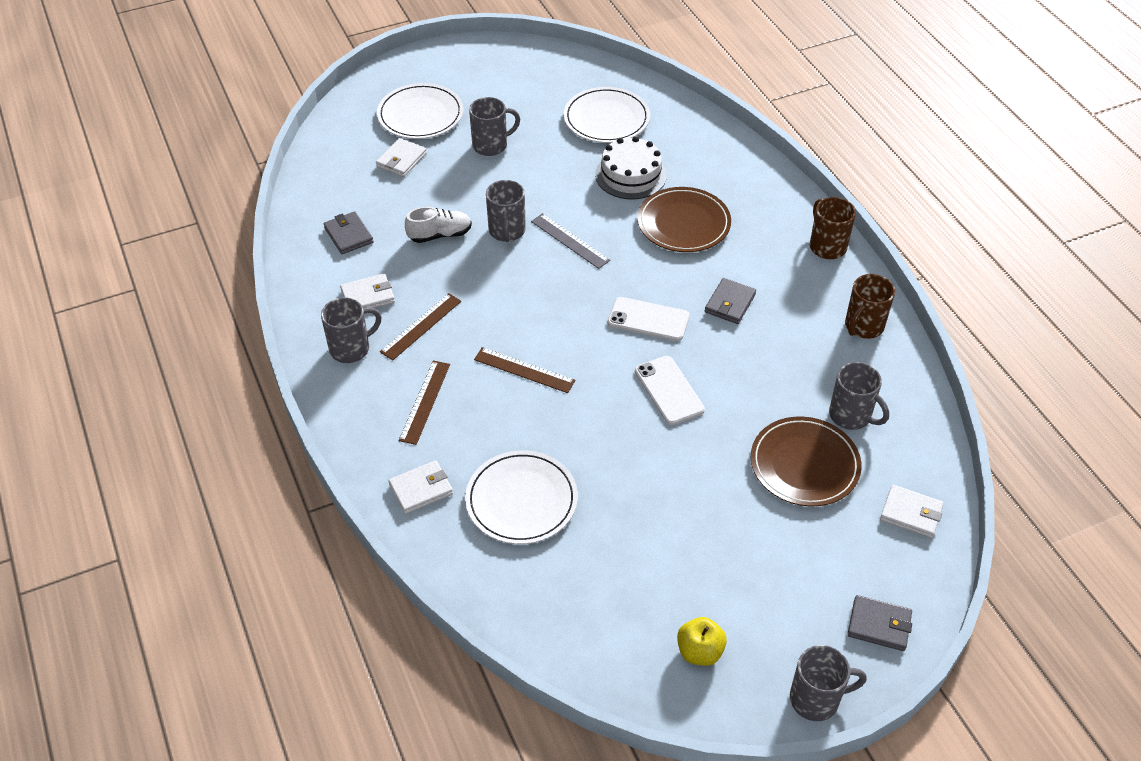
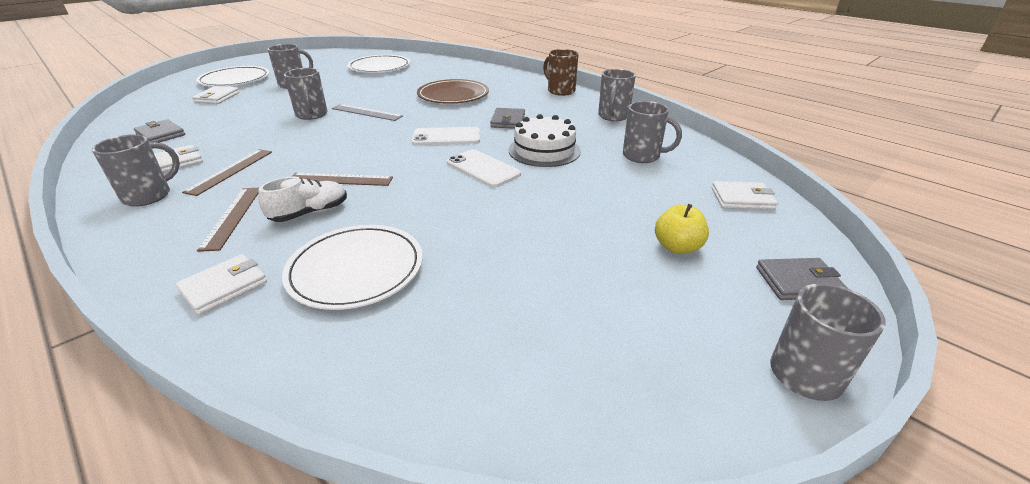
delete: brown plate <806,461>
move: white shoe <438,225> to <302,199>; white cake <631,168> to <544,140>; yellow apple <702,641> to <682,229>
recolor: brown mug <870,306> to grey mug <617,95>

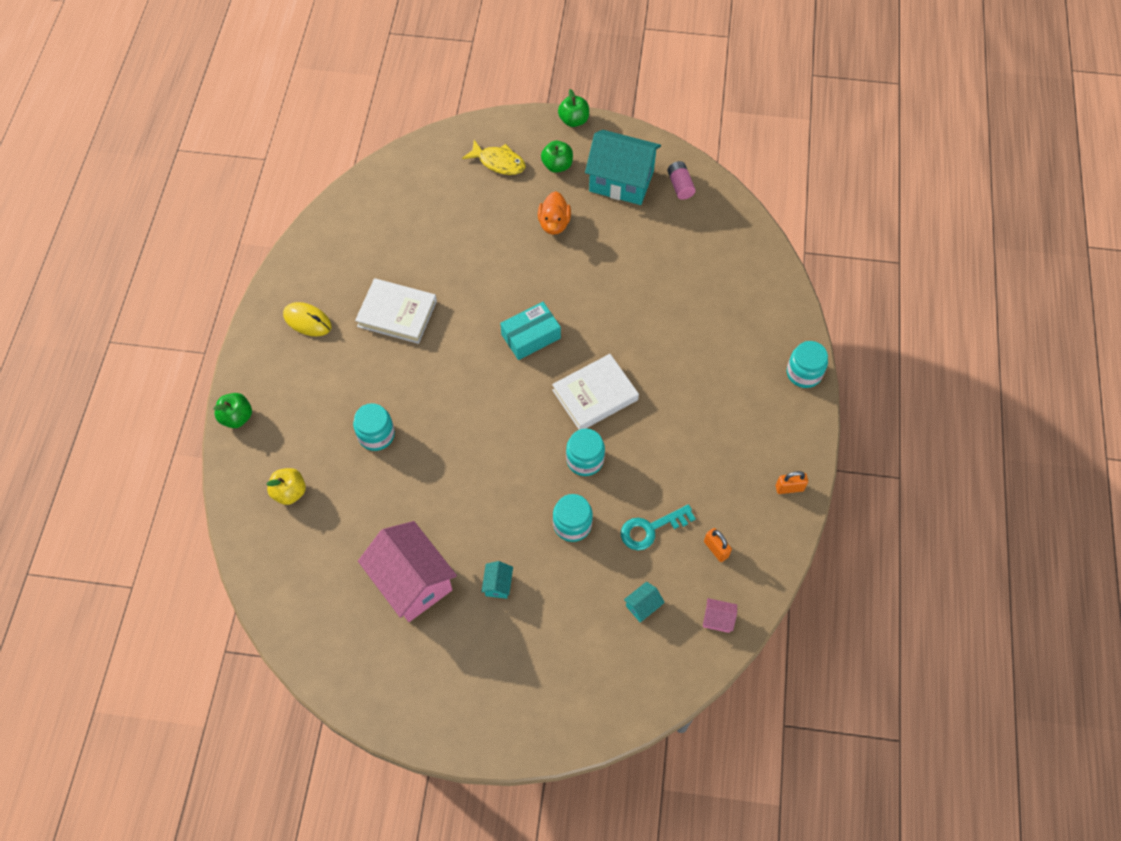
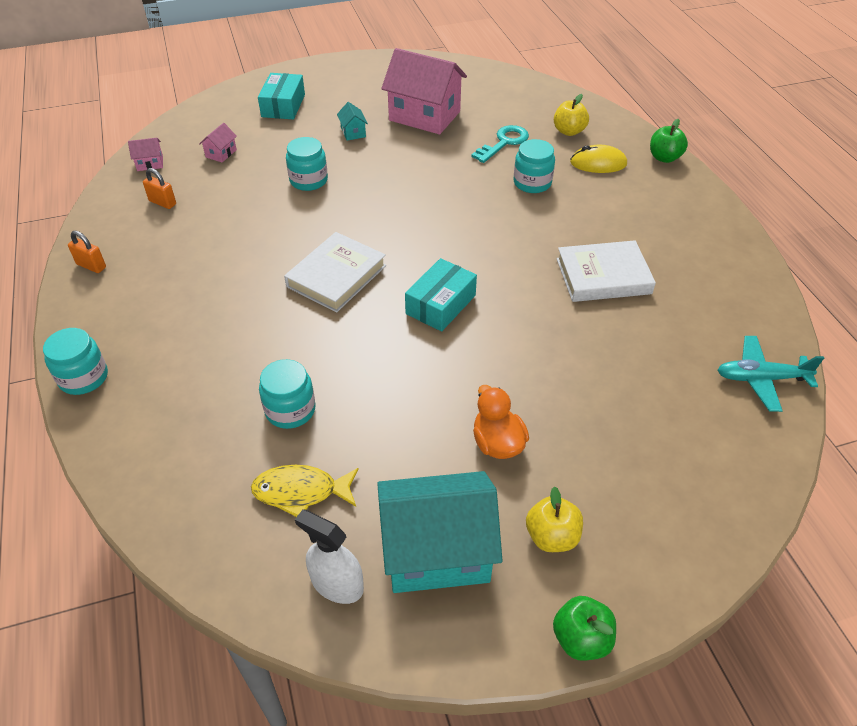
insert: turquoise box <281,96>; turquoise plane <771,374>
move: yellow mouse <307,319> to <598,159>; yellow fish <494,157> to <305,491>; turquoise jar <585,452> to <287,394>; turquoise key <658,527> to <500,144>
replace: pink battery <681,180> to white spray bottle <329,556>
recolor: green apple <557,156> to yellow apple <554,519>; turquoise house <644,602> to pink house <218,142>
rotate: orange padlock <792,482> = <87,252> 60 degrees clockwise

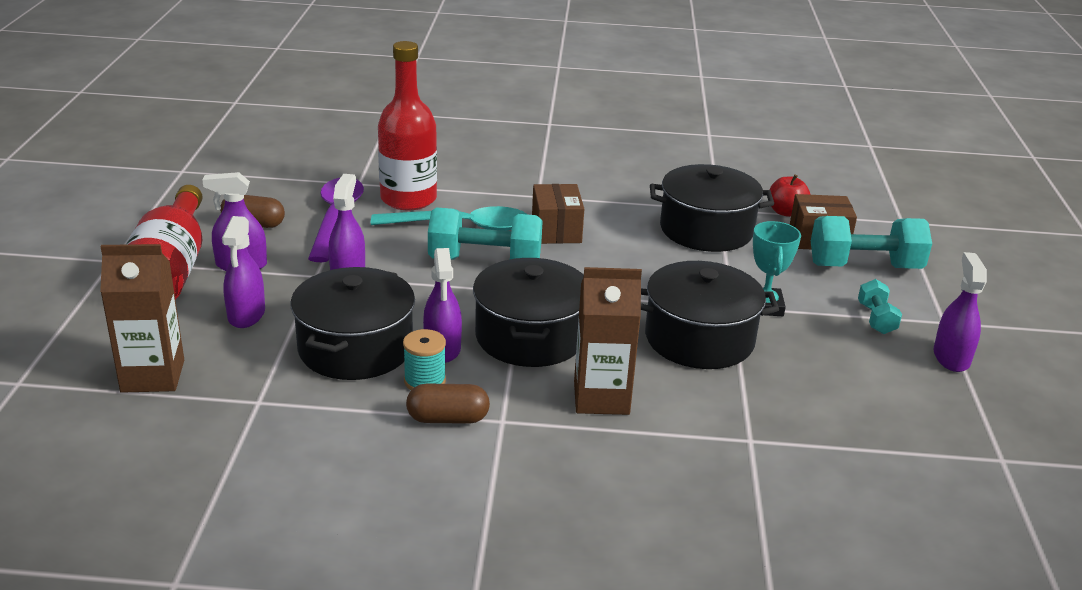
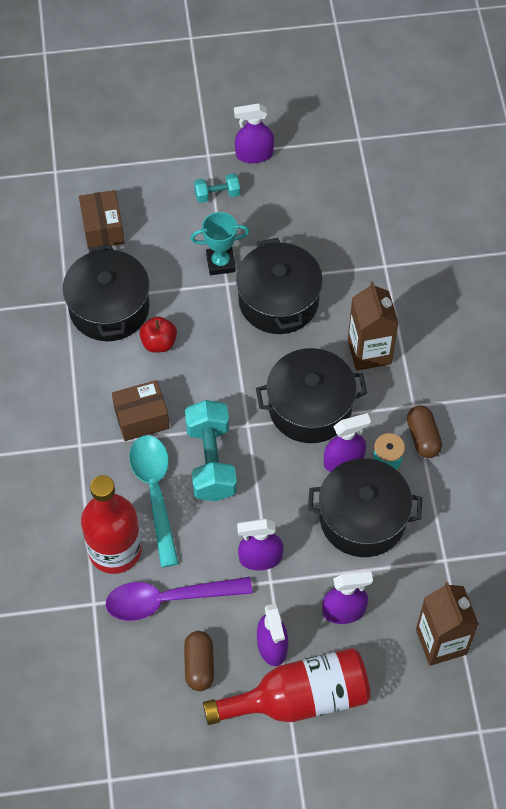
delete: turquoise dumbbell <871,242>
move: red apple <790,195> to <158,334>

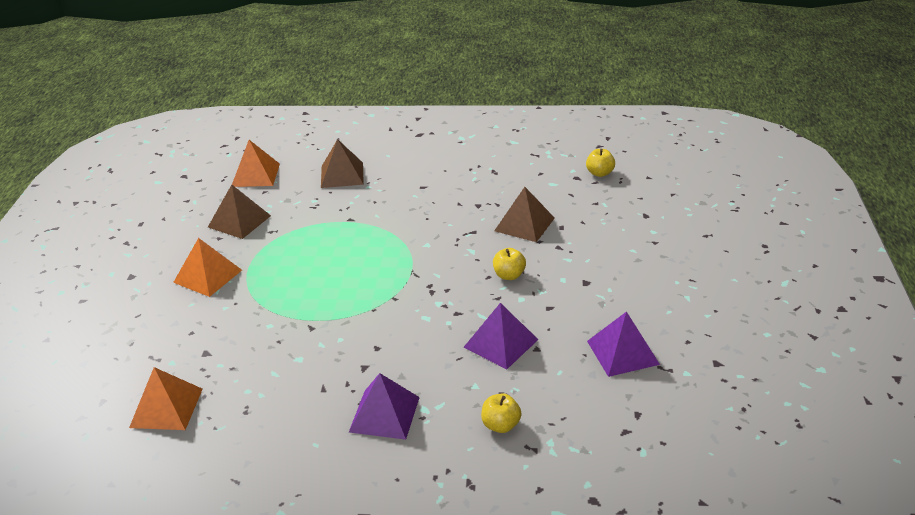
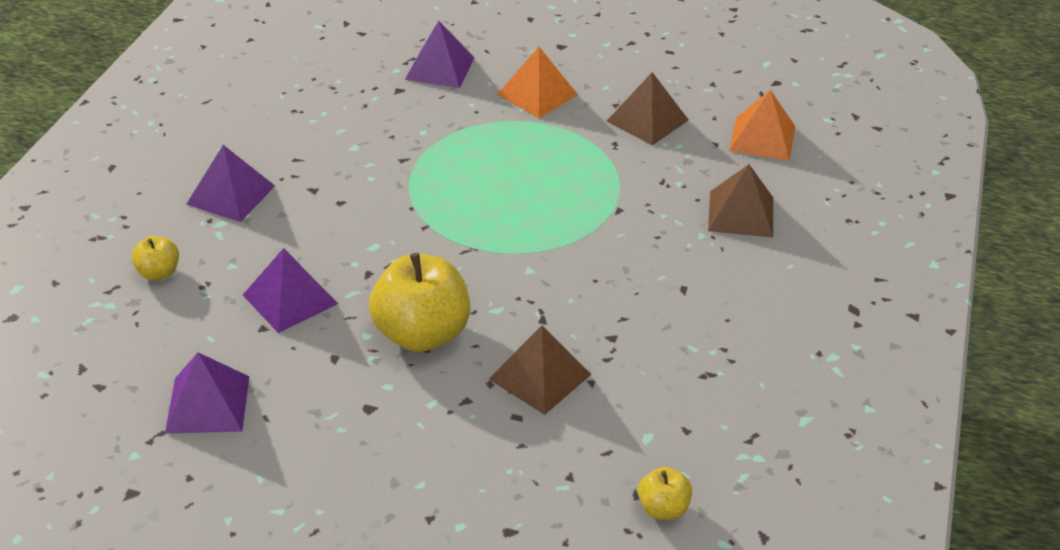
delete: orange pyramid <166,398>
insert: purple pyramid <440,54>
resize: yellow apple <509,264> = <420,302> x2.07

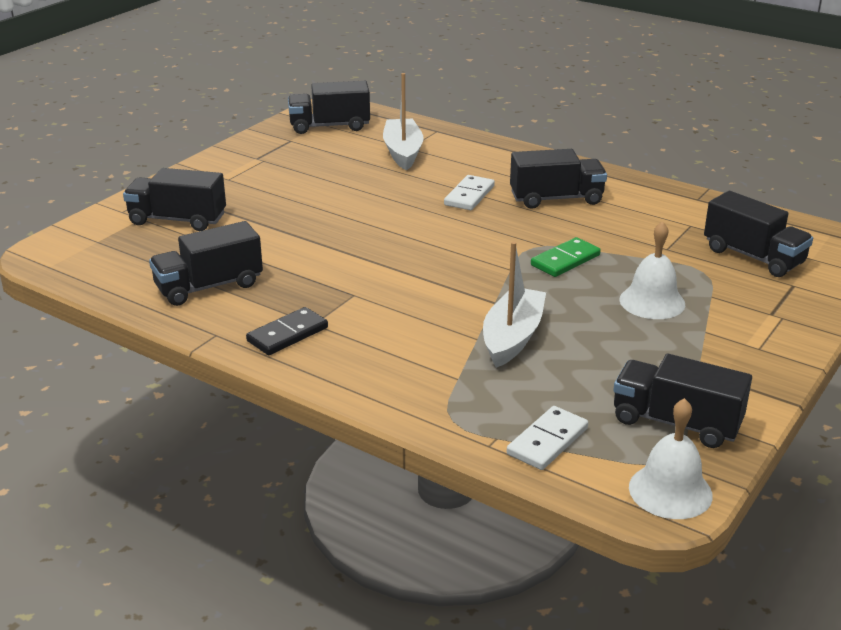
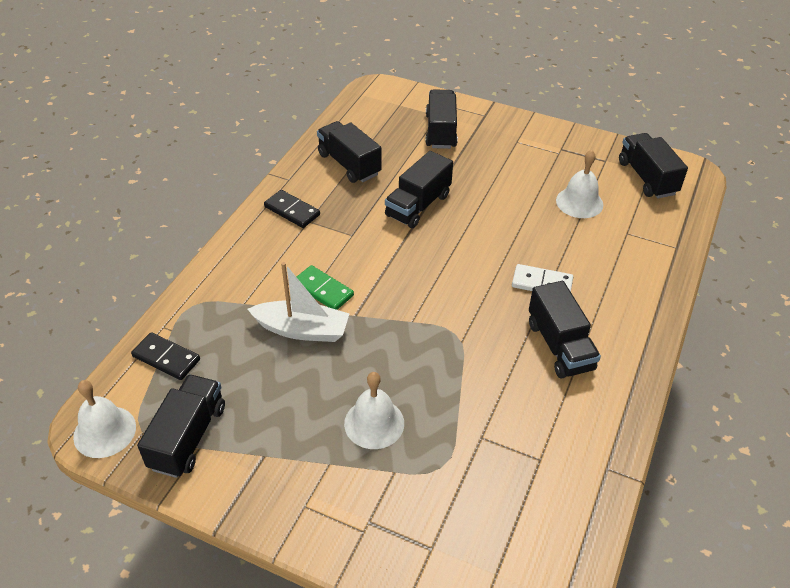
delete: white boat <403,121>
insert: white bell <579,184>
move: green domino <566,257> to <325,287>; black truck <758,234> to <419,189>
recolor: white domino <547,438> to black domino <165,356>

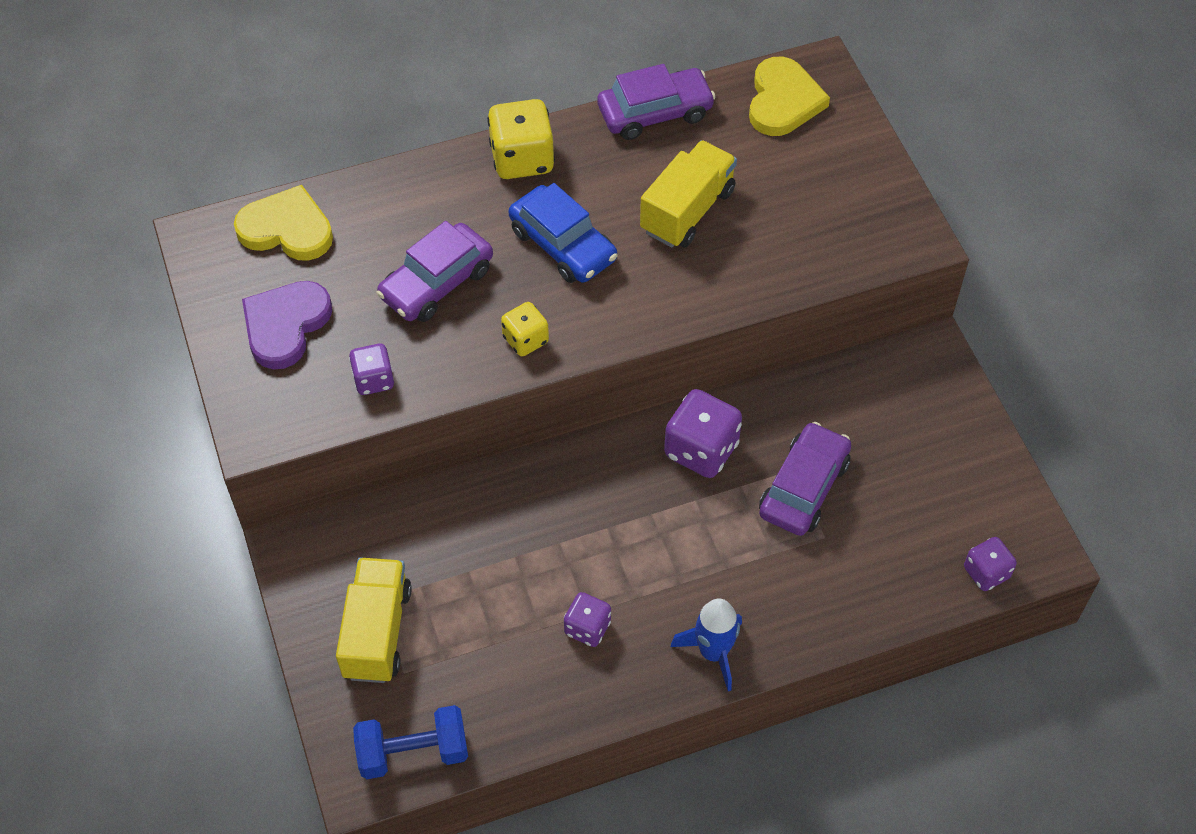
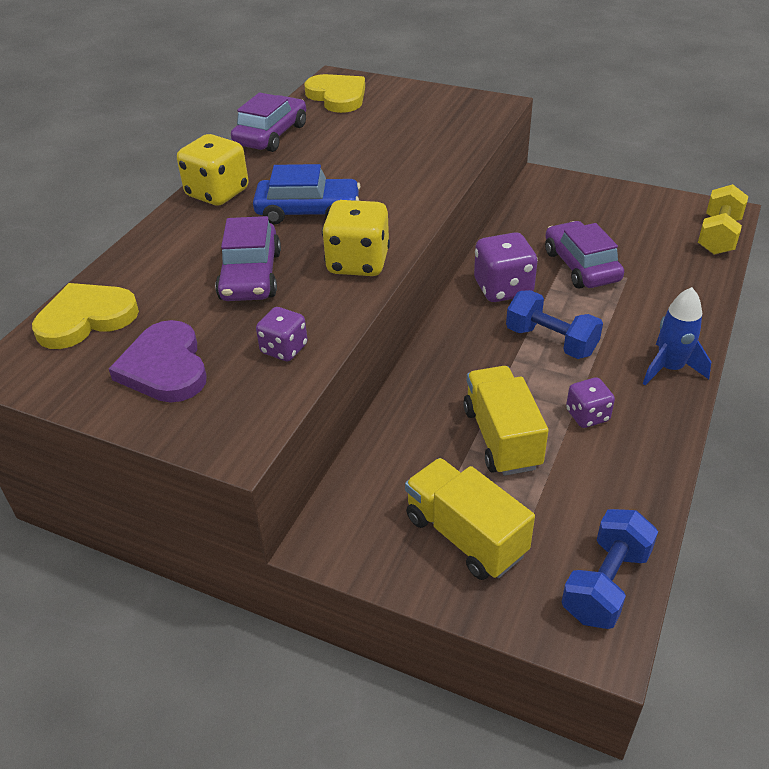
insert: blue dumbbell <554,324>
move: yellow truck <688,194> to <506,421>
replace: purple dice <990,564> to yellow dumbbell <723,219>
resize: yellow dice <525,329> = <356,238> x1.68

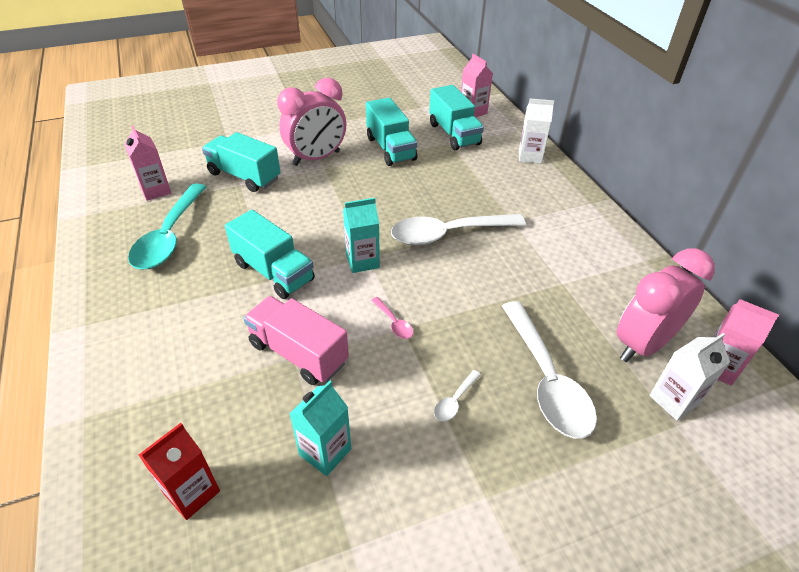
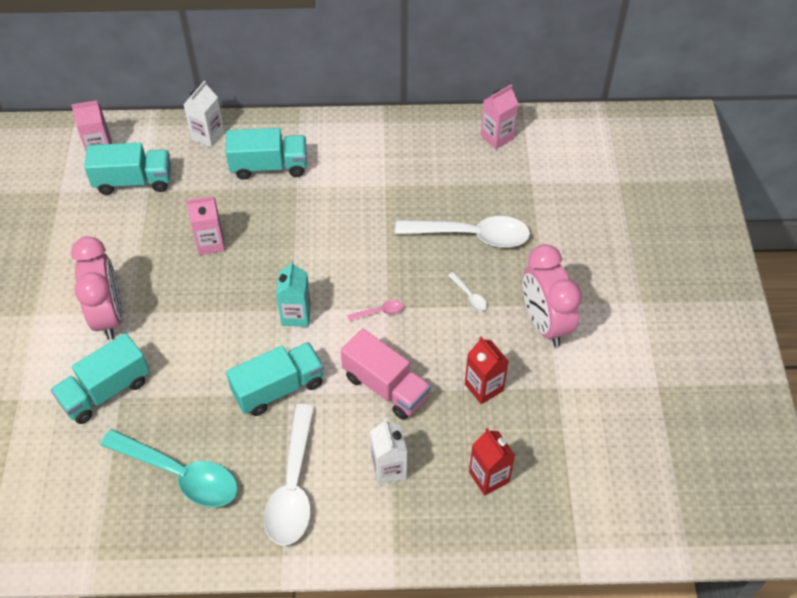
move: pink carton <147,163> to <205,225>; turquoise truck <391,132> to <266,154>; white spoon <458,230> to <289,475>; pink clock <666,305> to <552,295>; white carton <689,377> to <388,451>
recolor: turquoise carton <320,428> to red carton <486,370>
rotate: pink truck <296,340> = <386,374> 105 degrees counterclockwise

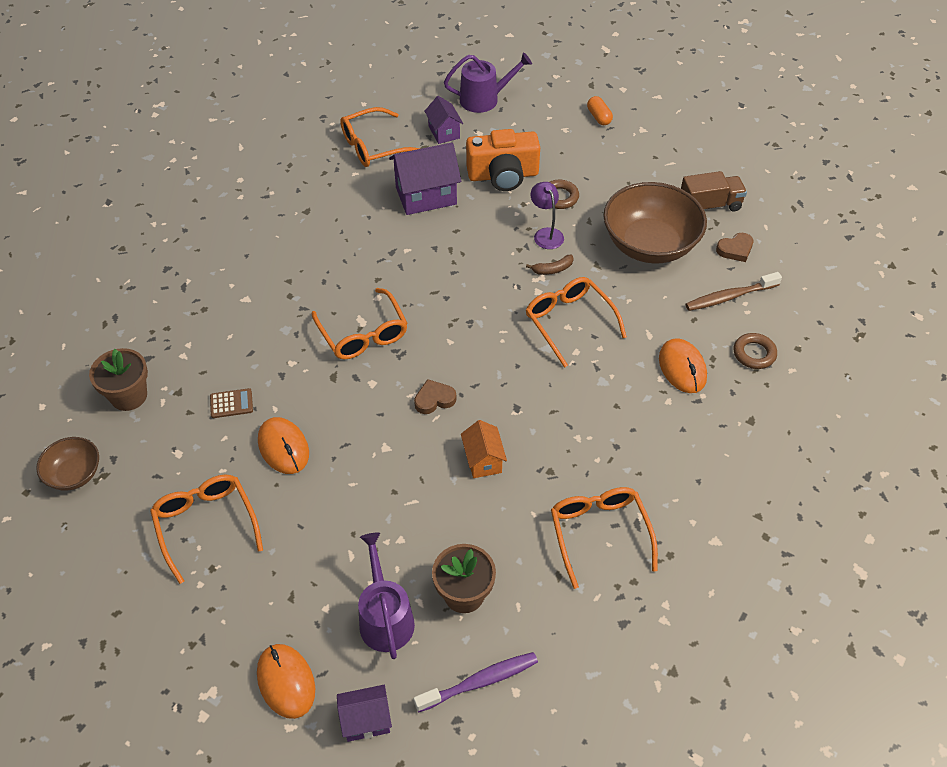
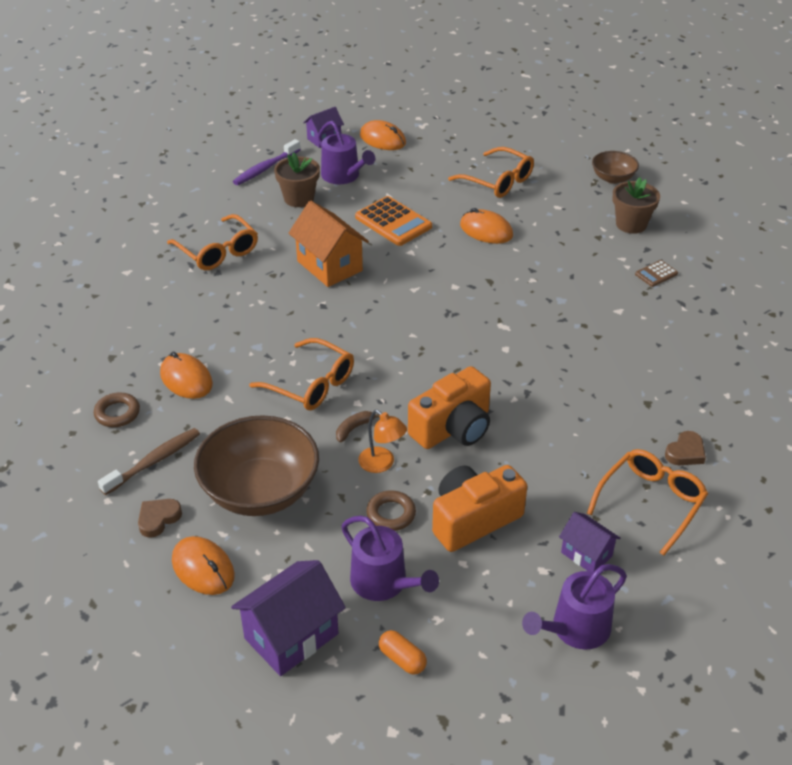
delete: orange glasses <360,323>
insert: purple watering can <390,558>; orange calculator <393,221>; orange camera <449,407>
move: brown calculator <231,403> to <656,273>; purple house <425,178> to <288,618>; brown heart <435,396> to <685,448>
replace: brown truck <714,191> to orange mouse <203,565>
recolor: purple lamp <547,215> to orange lamp <382,441>
resize: orange house <484,449> = <329,244> x1.72

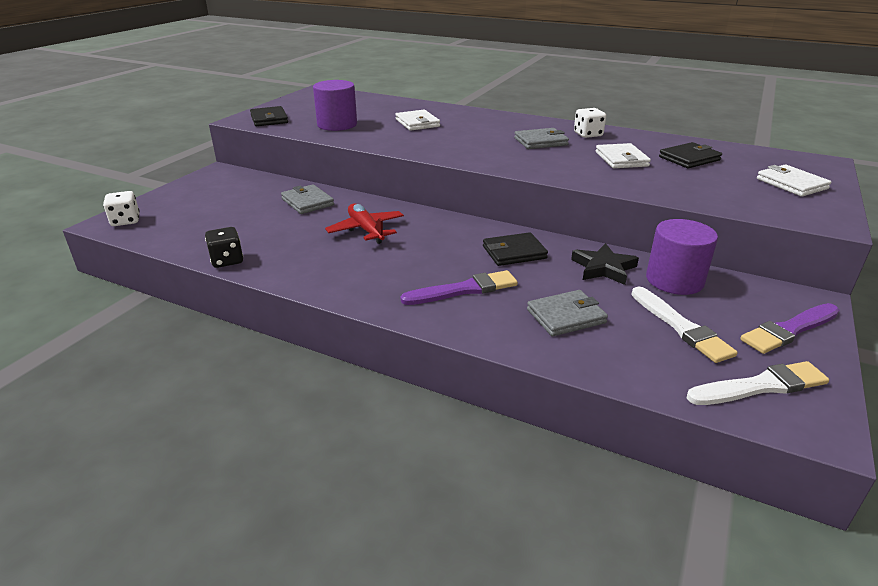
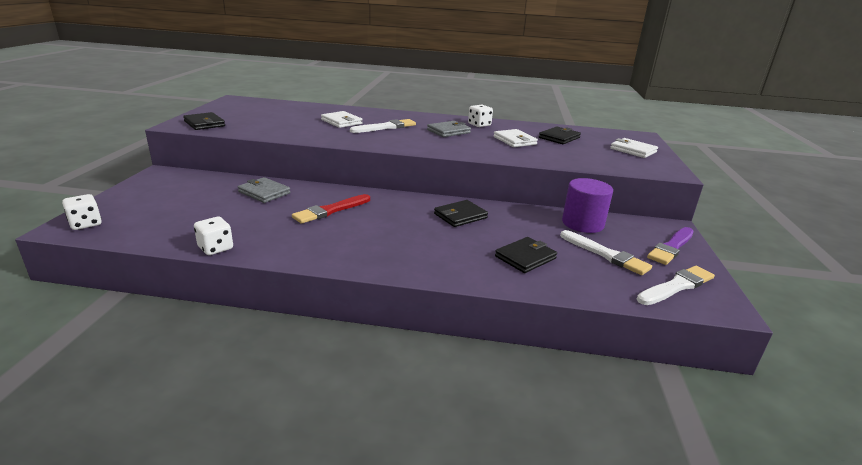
delete: purple cylinder <335,105>; purple brush <459,287>; black star <605,264>
insert: white brush <383,126>
replace: red plane <364,223> to red brush <331,209>
recolor: black dice <224,247> to white dice <213,236>; grey wallet <567,313> to black wallet <526,255>

